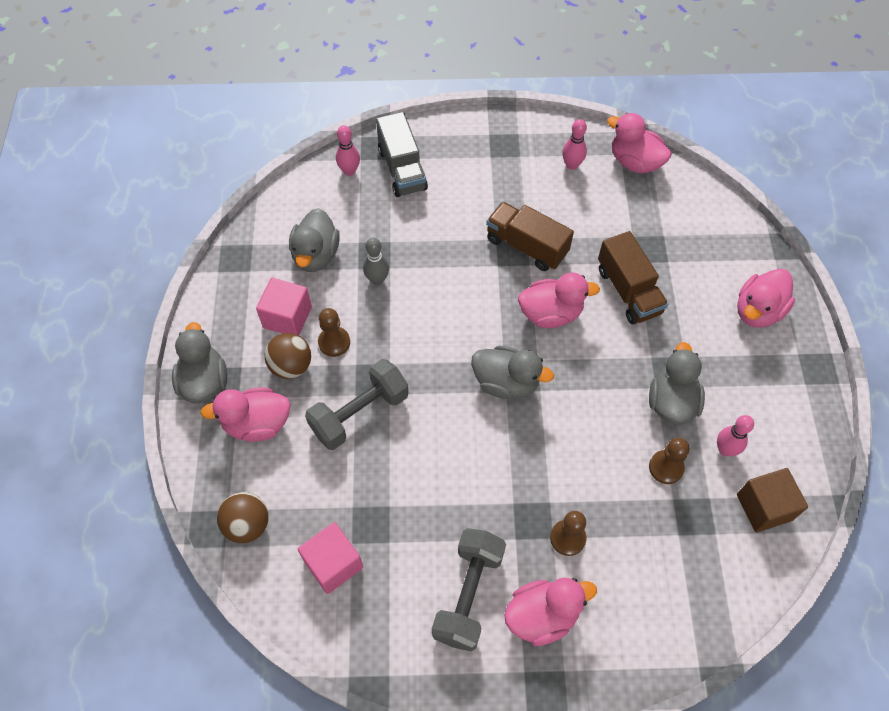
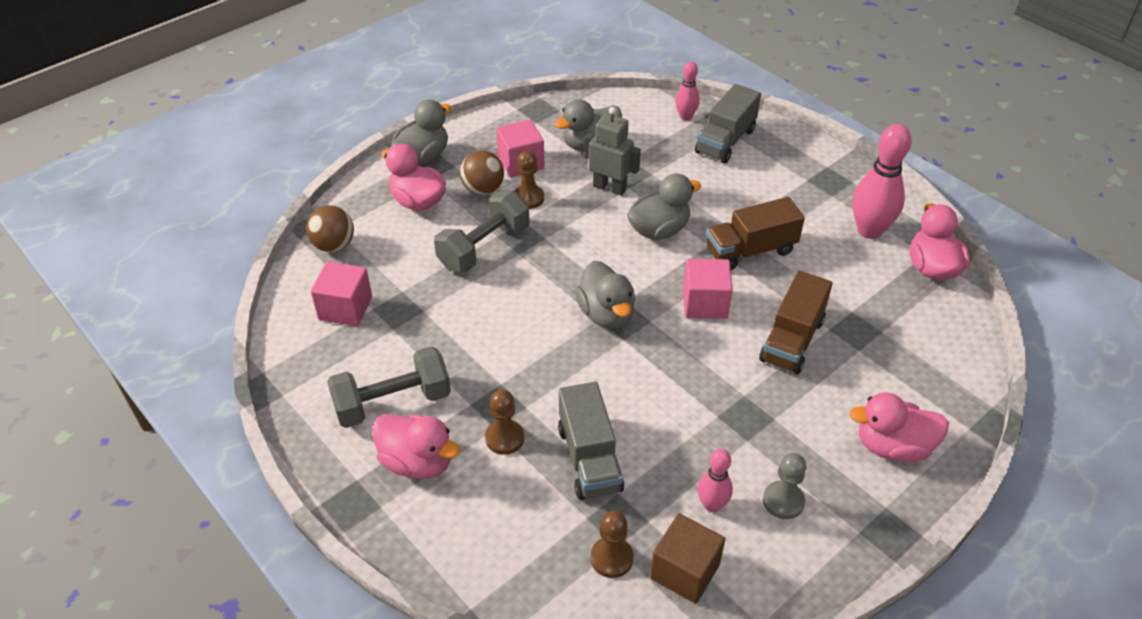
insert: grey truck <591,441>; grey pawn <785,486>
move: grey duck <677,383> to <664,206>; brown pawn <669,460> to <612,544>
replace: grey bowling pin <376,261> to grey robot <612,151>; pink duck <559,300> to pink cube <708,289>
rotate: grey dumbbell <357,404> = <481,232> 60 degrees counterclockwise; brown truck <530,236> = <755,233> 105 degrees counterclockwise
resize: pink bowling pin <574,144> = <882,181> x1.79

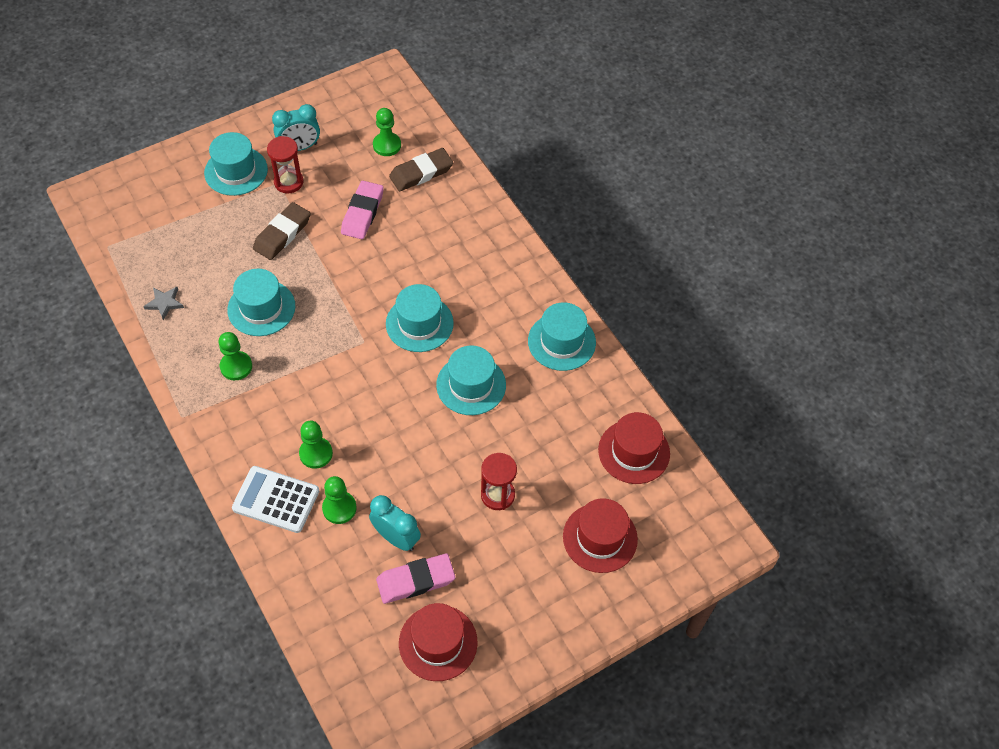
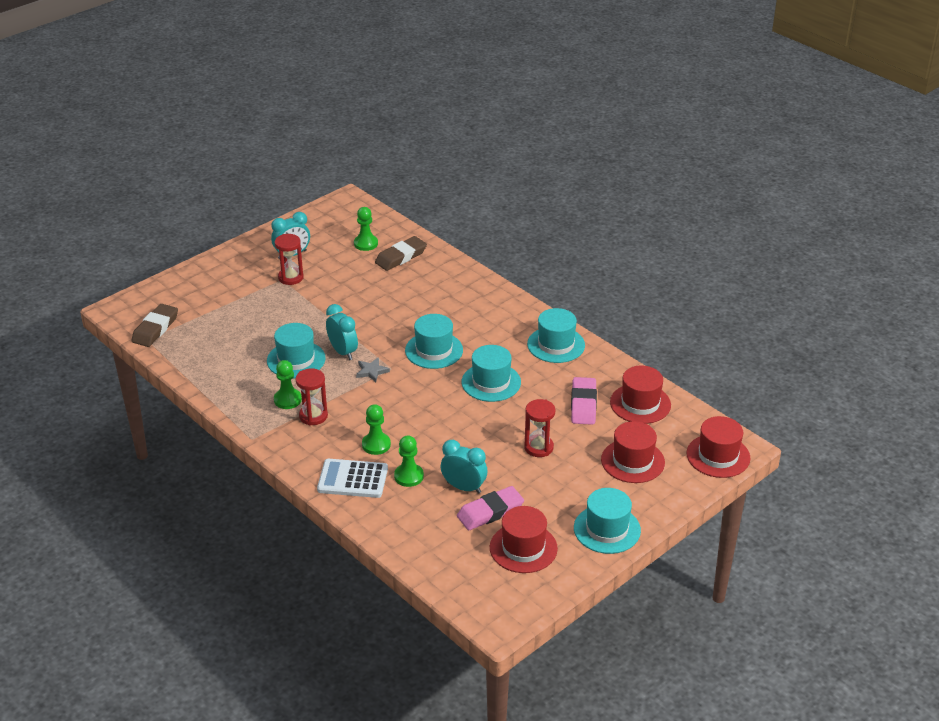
insert: red hourglass <312,397>; turquoise clock <342,332>; red hat <718,447>
move: grey star <163,303> to <373,369>; turquoise hat <236,164> to <607,521>; brown eraser <282,231> to <154,325>; pink eraser <362,210> to <584,401>

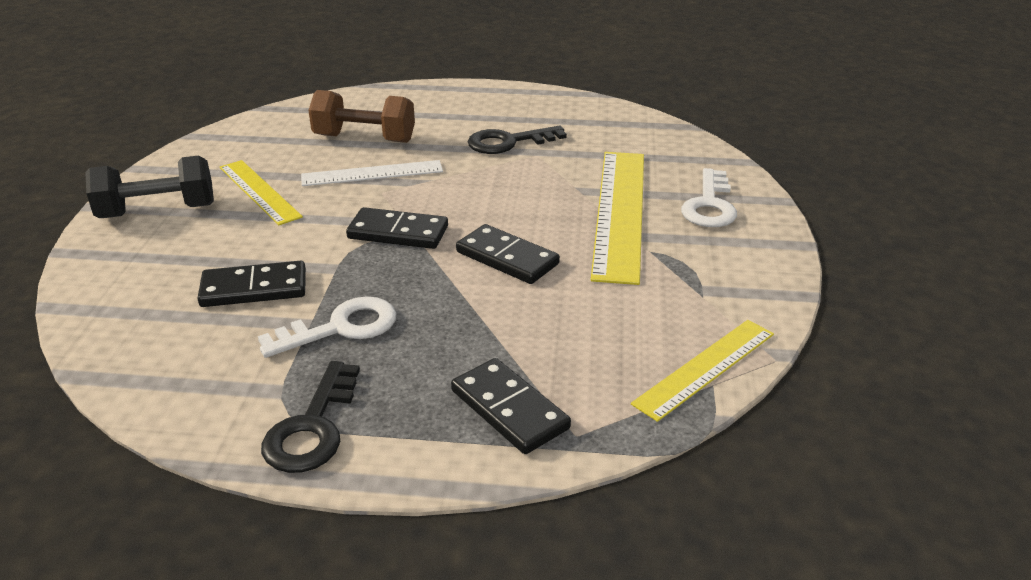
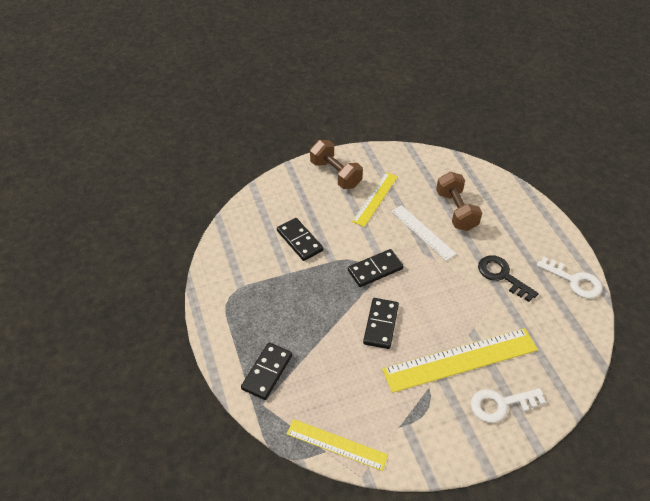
delete: black key <310,417>
move: white key <327,327> to <569,278>
recolor: black dumbbell <149,187> to brown dumbbell <336,164>
rotate: black domino <397,228> = <375,268> 75 degrees clockwise

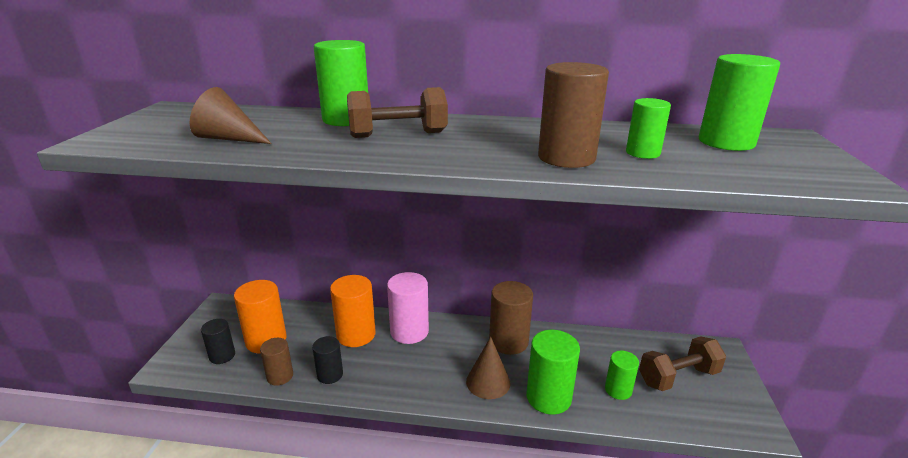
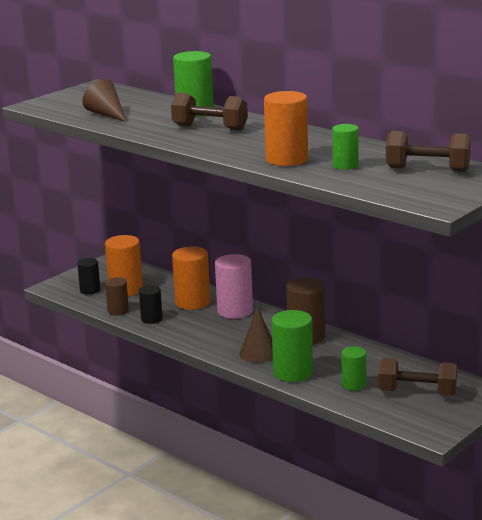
replace: green cylinder <739,102> to brown dumbbell <428,151>
recolor: brown cylinder <573,115> to orange cylinder <286,128>

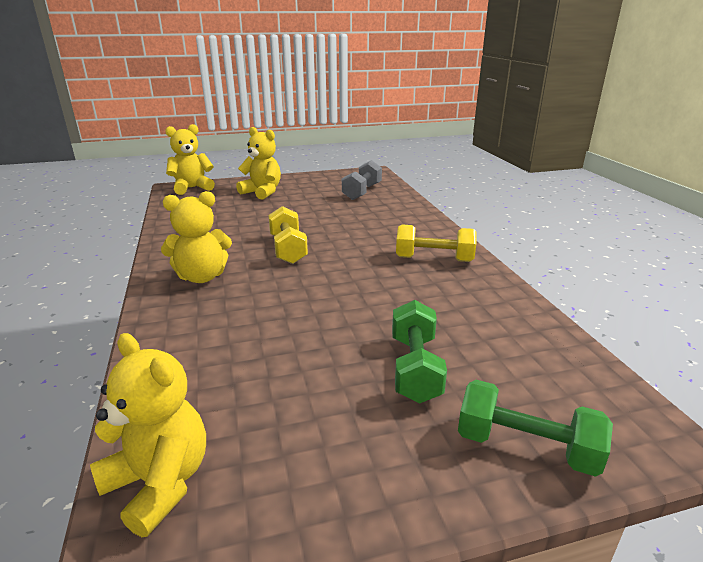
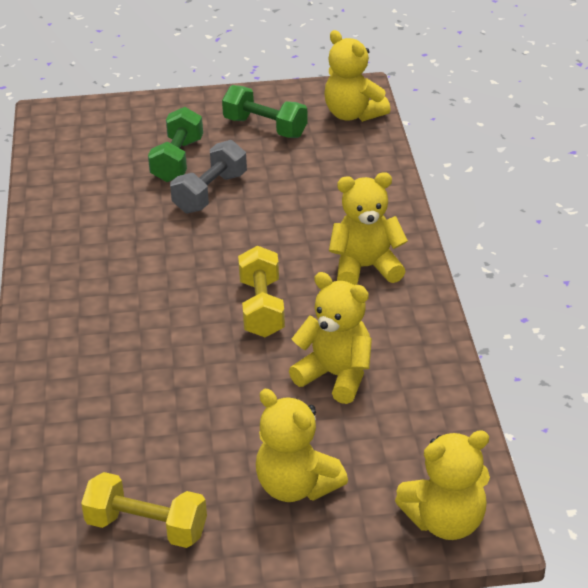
insert: yellow teddy bear <330,338>
move: grey dumbbell <362,180> to <208,177>; yellow dumbbell <436,243> to <144,510>; green dumbbell <535,428> to <265,111>

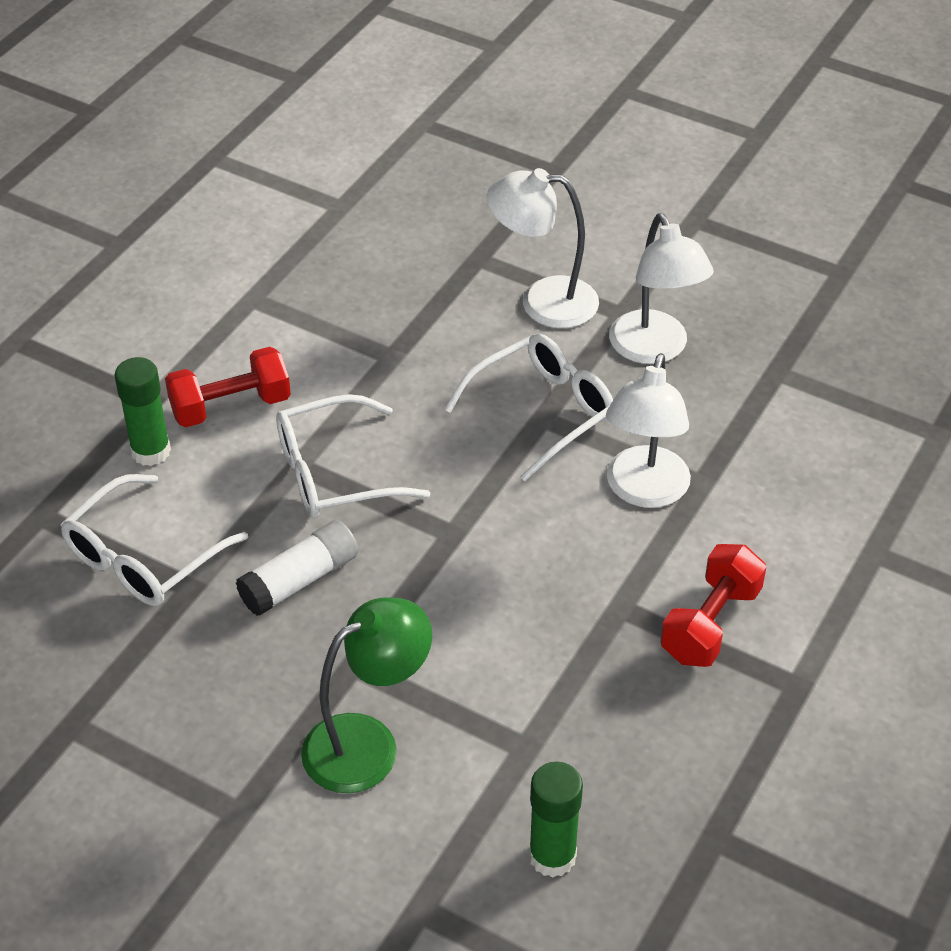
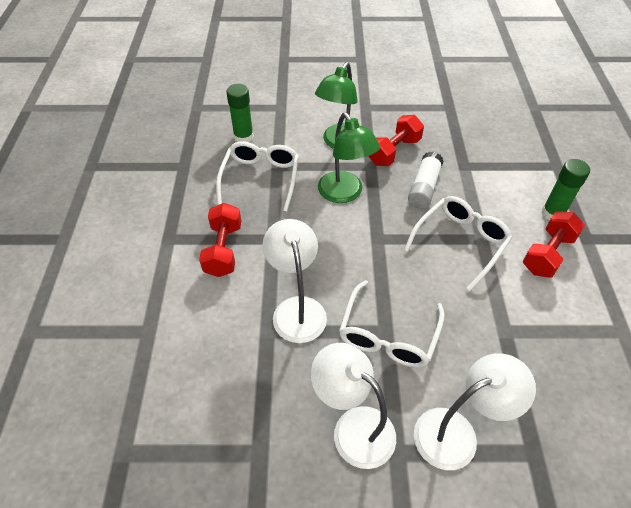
insert: green lamp <349,158>; red dumbbell <396,140>
move: white glasses <154,540> to <257,176>

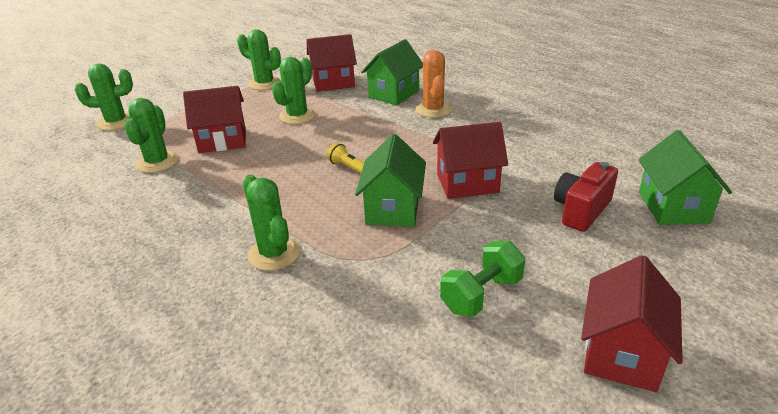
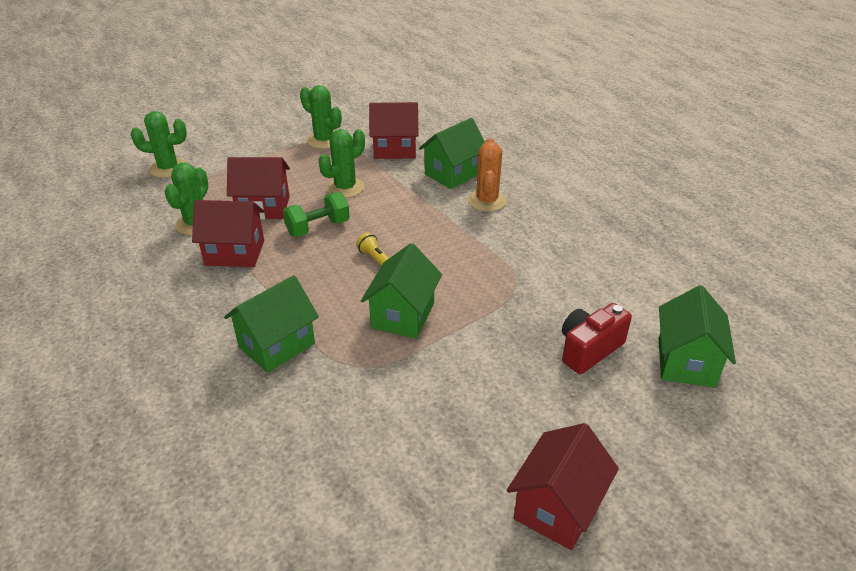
move: red house <470,160> to <228,233>; green dumbbell <482,279> to <316,214>
replace: green cactus <271,223> to green house <271,324>

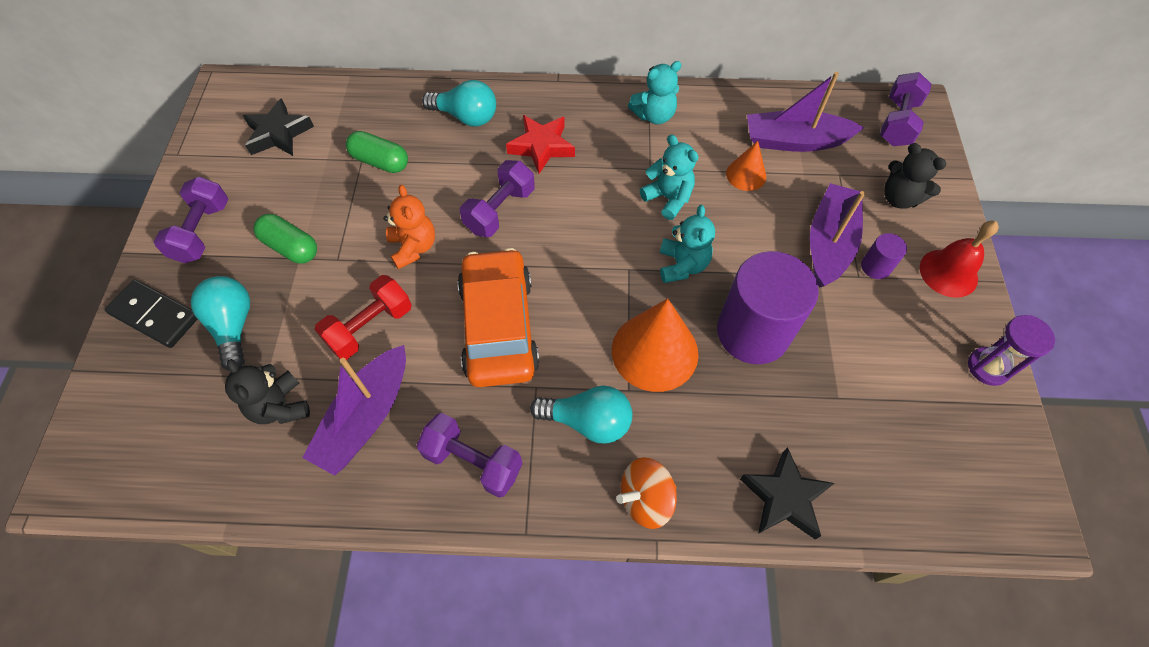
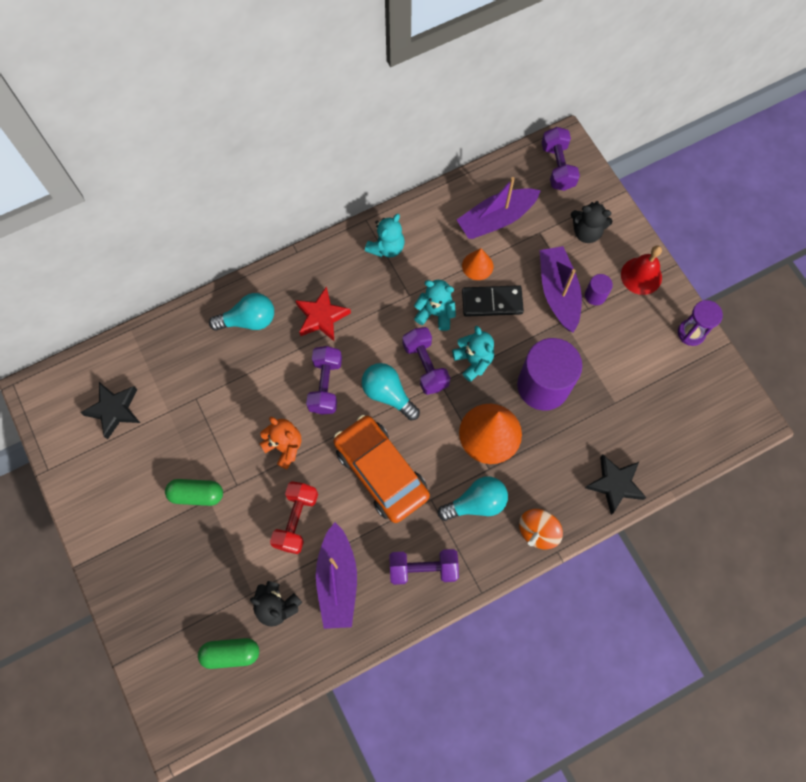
move: black domino <151,314> to <493,301>; purple dumbbell <191,220> to <426,361>; turquoise light bulb <220,323> to <390,392>; green capsule <377,152> to <228,653>

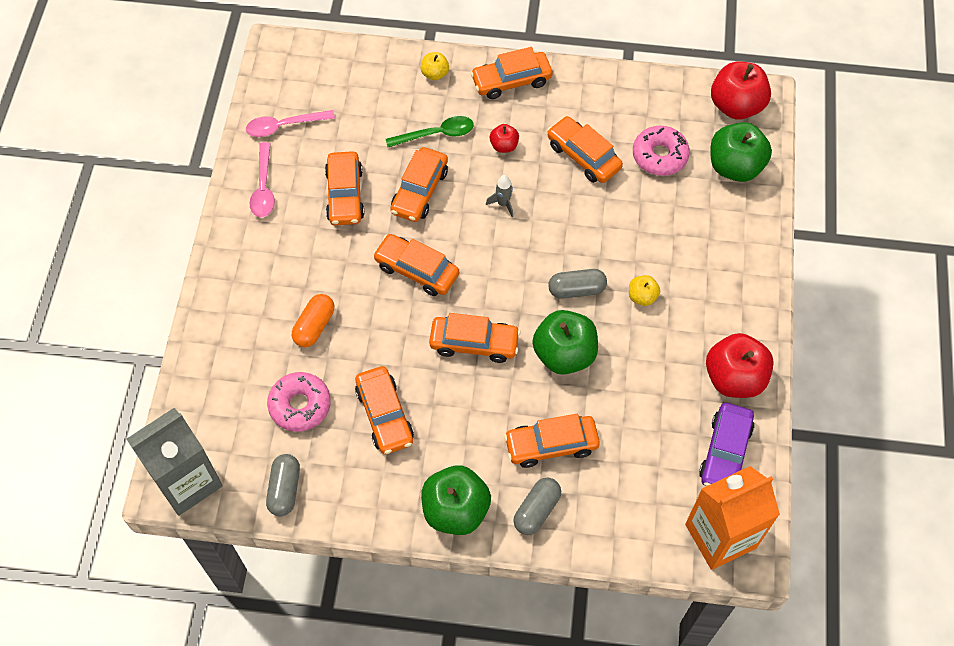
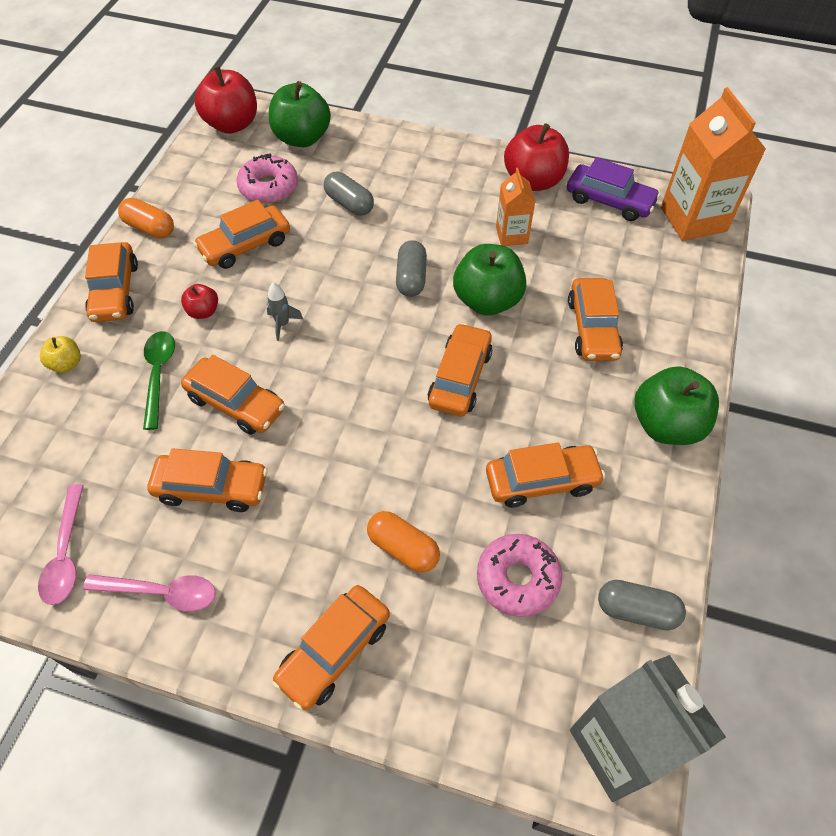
delete: yellow apple <644,290>
insert: orange capsule <146,218>; orange carton <516,207>
move: orange car <416,265> to <331,647>; grey capsule <537,506> to <349,194>

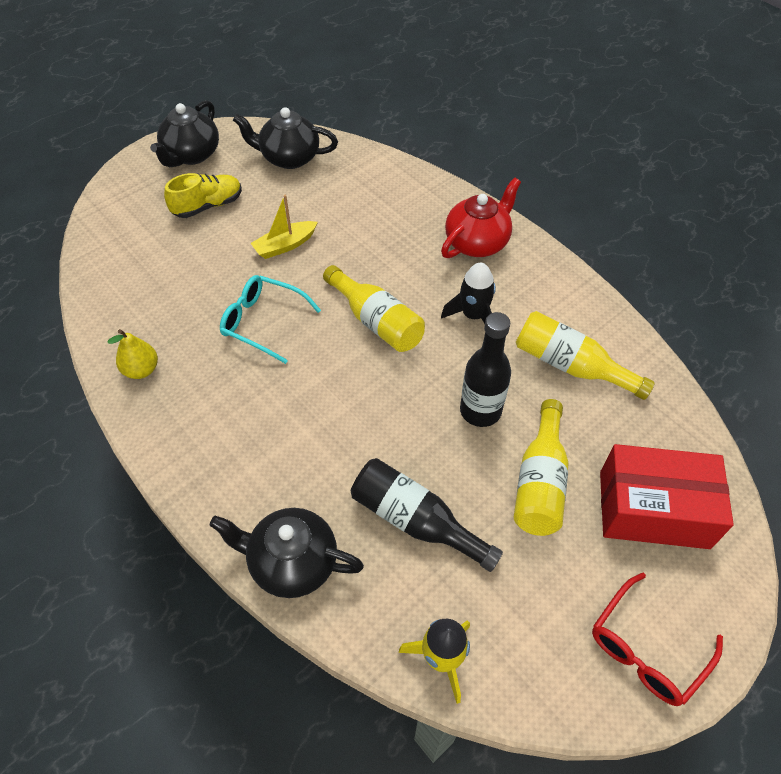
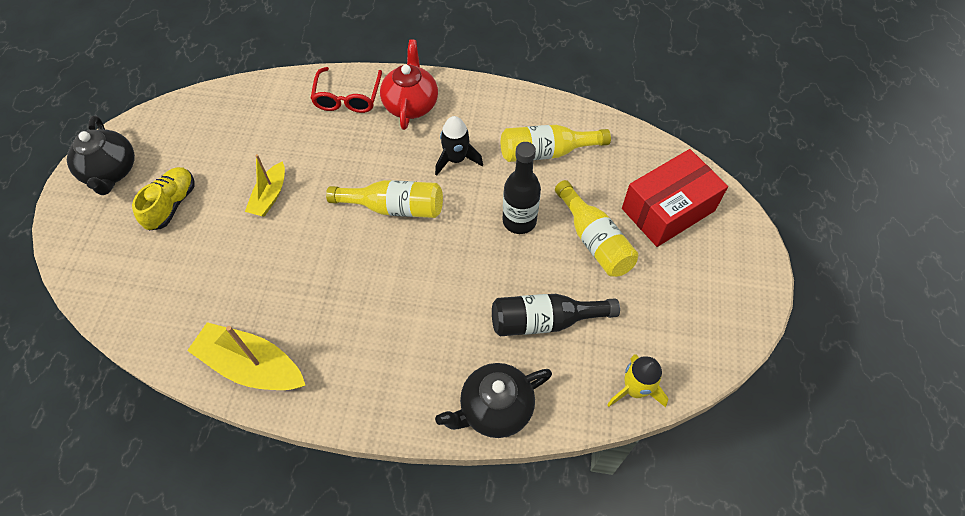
delete: turquoise glasses <270,319>; black teapot <285,138>
move: red glasses <657,639> to <346,90>
replace: yellow pear <132,354> to yellow boat <246,356>

